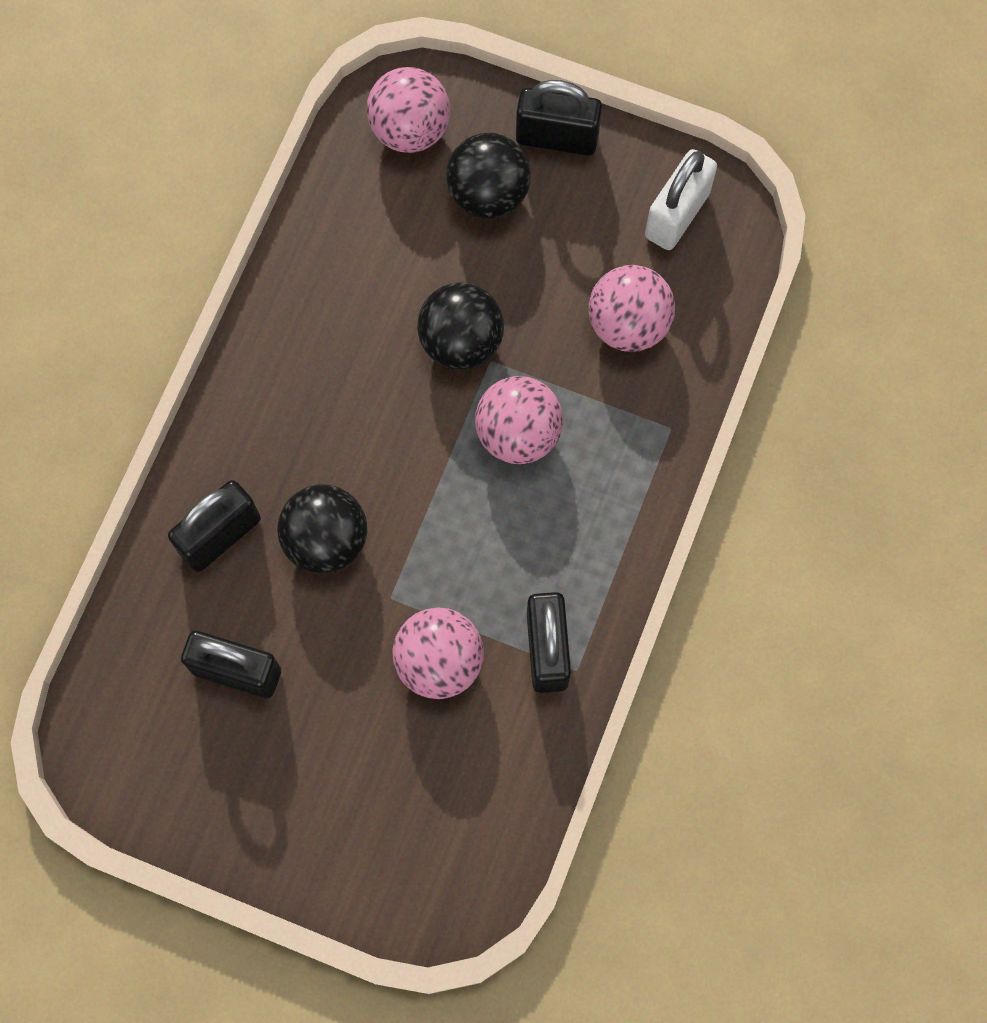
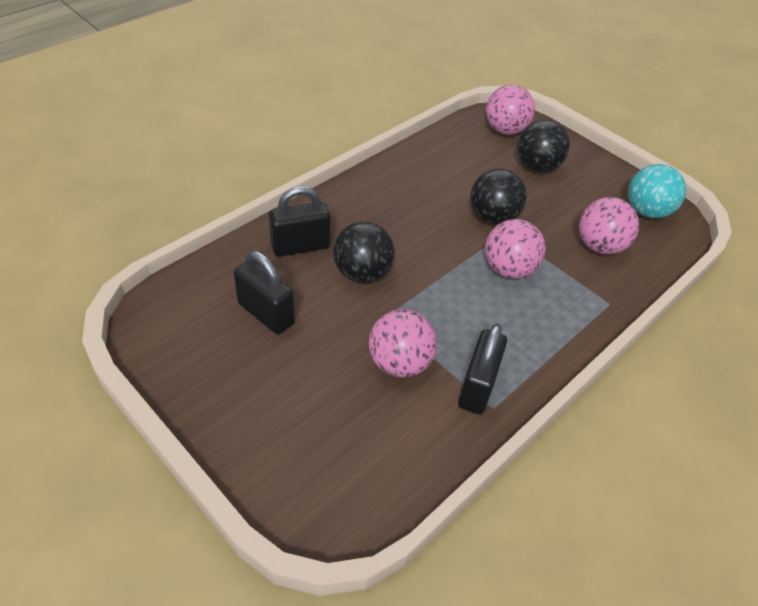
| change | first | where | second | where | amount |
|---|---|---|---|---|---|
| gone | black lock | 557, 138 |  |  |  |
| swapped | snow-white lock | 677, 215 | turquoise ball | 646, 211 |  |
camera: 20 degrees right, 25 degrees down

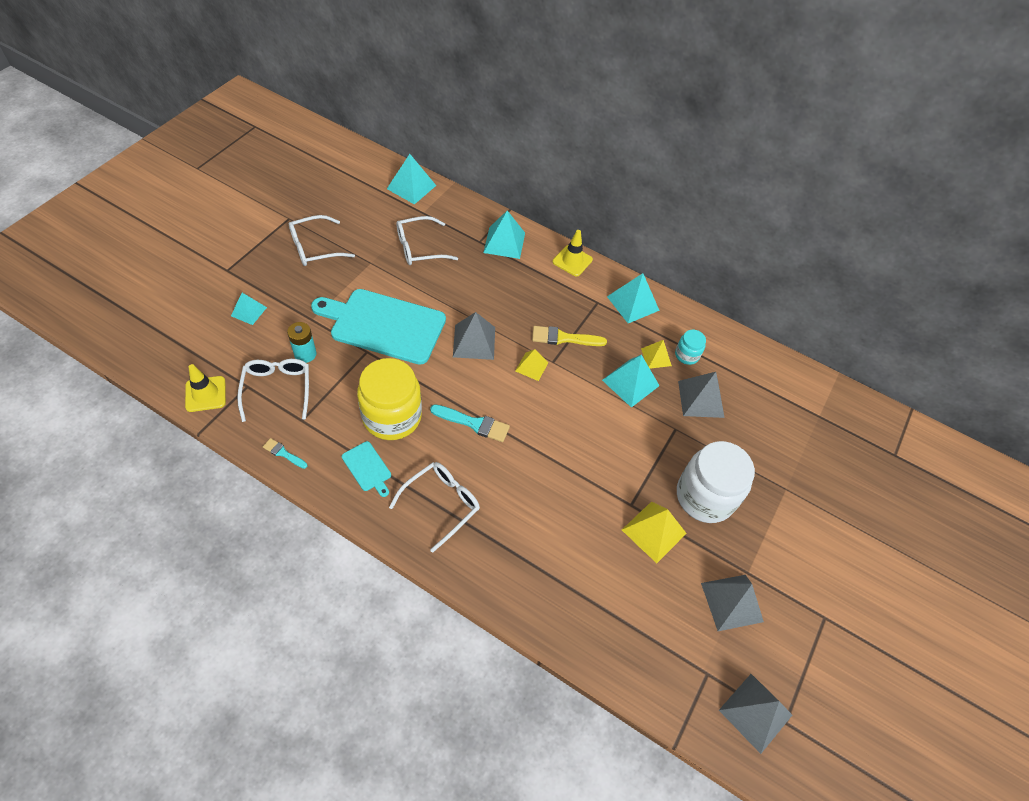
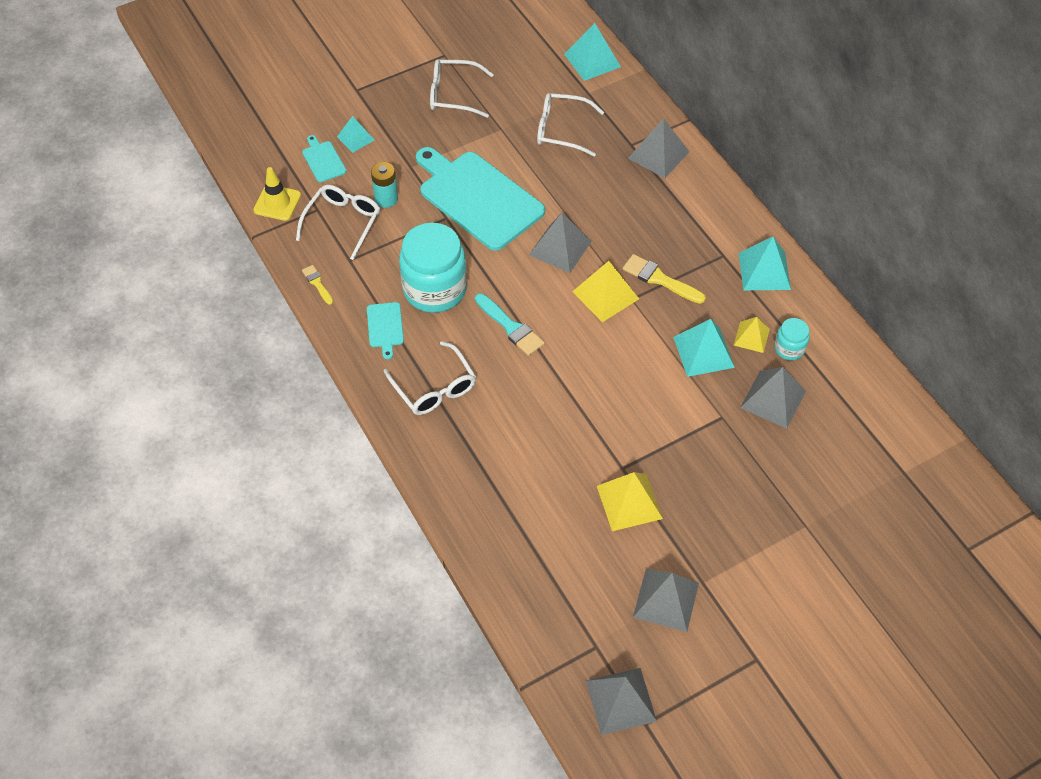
| change | first | where | second | where | amount |
|---|---|---|---|---|---|
| repainted | turquoise pyramid | 504, 242 | grey pyramid | 658, 155 |  |
| gone | golden traffic cone | 572, 261 |  |  |  |
| scaled | golden pyramid | 531, 366 |  | 605, 295 | x1.61 |
| repainted | golden jar | 392, 416 | turquoise jar | 435, 289 |  |
| repainted | turquoise paintbrush | 283, 453 | golden paintbrush | 317, 283 |  |
| gone | snow-white jar | 705, 496 |  |  |  |
| rotated | snow-white eyeglasses | 441, 504 |  | 434, 387 | 75 degrees clockwise |
| new |  |  | turquoise bread board | 323, 160 |  |
camera: 35 degrees right, 0 degrees up

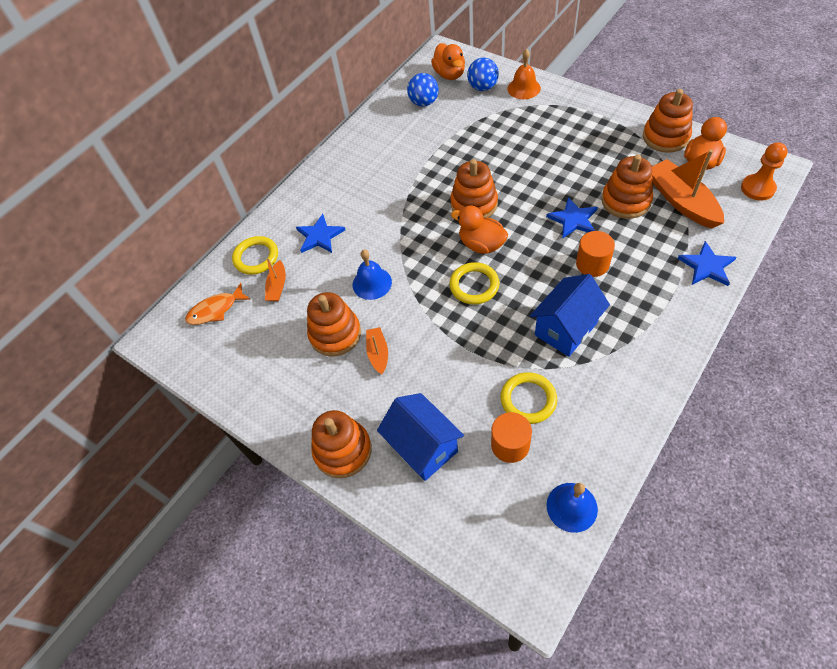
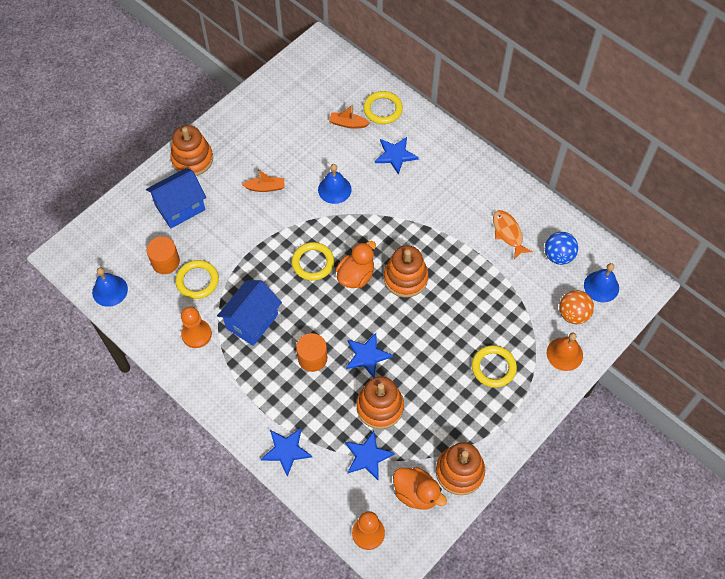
| change | first | where | second | where | amount |
|---|---|---|---|---|---|
| swapped | orange-coloured rubber duck | 449, 74 | cobalt hand bell | 601, 286 |  |
| repainted | cobalt ball | 482, 87 | orange-coloured ball | 573, 314 |  |
| swapped | orange-coloured toy boat | 681, 201 | cobalt star | 367, 456 |  |
| rotated | cobalt house | 566, 329 |  | 252, 321 | 75 degrees clockwise |
| shifted | orange-coloured fish | 216, 310 |  | 508, 233 |  |
| gone | orange-coloured stacking rings | 335, 334 |  |  |  |
| new |  |  | orange-coloured game pawn | 196, 334 |  |
| new |  |  | golden ring | 493, 367 |  |
camera: 90 degrees right, 5 degrees up

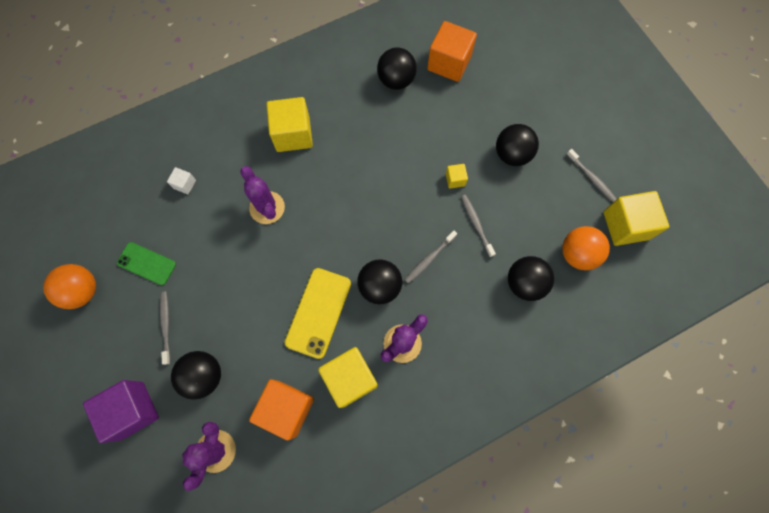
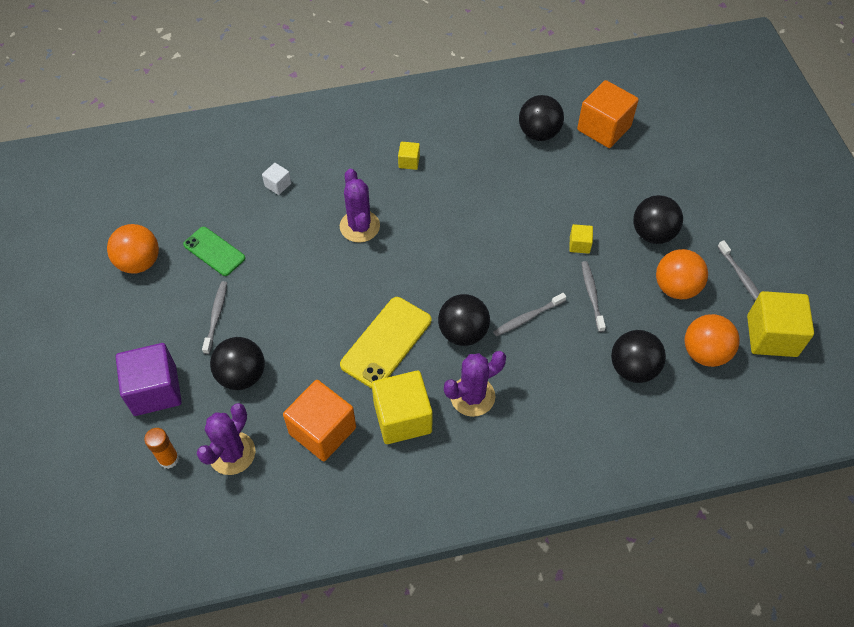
| change | first | where | second | where | amount |
|---|---|---|---|---|---|
| scaled | golden solid cube | 293, 134 |  | 409, 162 | x0.47 |
| new |  |  | orange-coloured ball | 676, 287 |  |
| new |  |  | orange-coloured stick of glue | 169, 459 |  |
camera: 15 degrees right, 15 degrees down

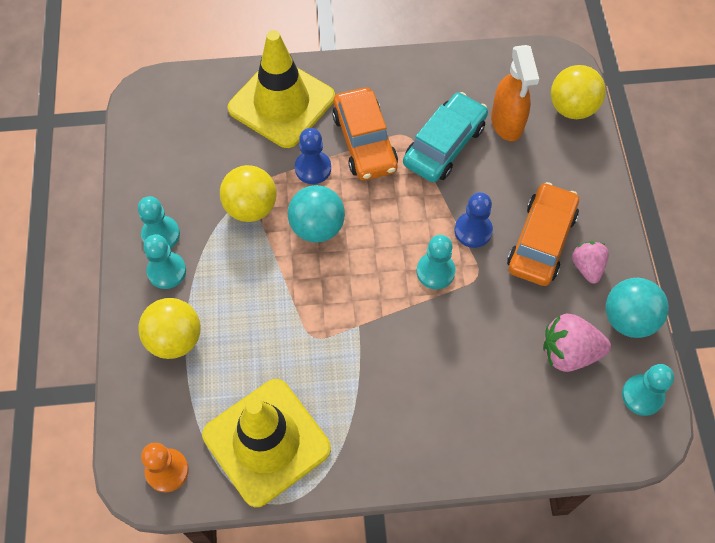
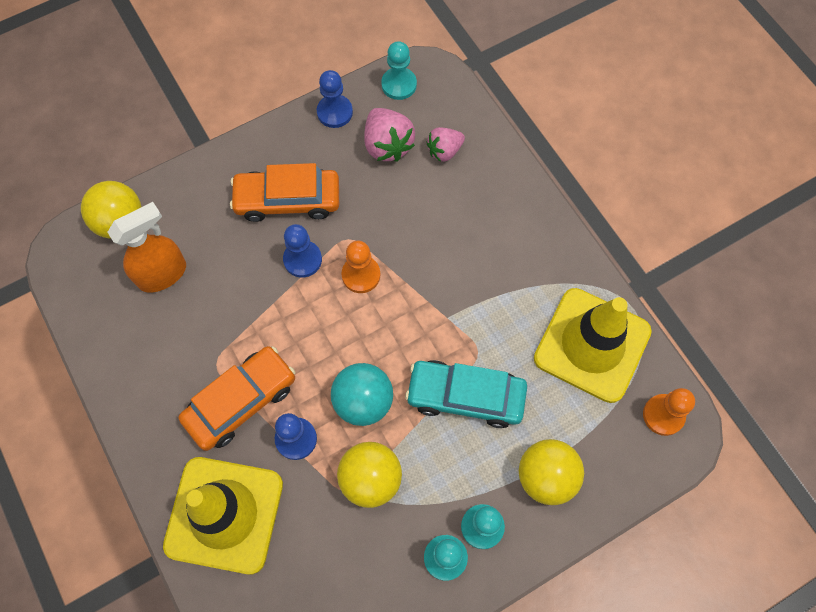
| change | first | where | second | where | amount |
|---|---|---|---|---|---|
| shifted | turquoise automobile | 444, 145 |  | 465, 396 |  |
| repainted | turquoise game pawn | 435, 271 | orange-coloured game pawn | 361, 275 |  |
| shifted | rose-pink strawberry | 587, 267 |  | 444, 151 |  |
| swapped | turquoise ball | 628, 319 | cobalt game pawn | 334, 112 |  |
camera: 115 degrees left, 5 degrees up

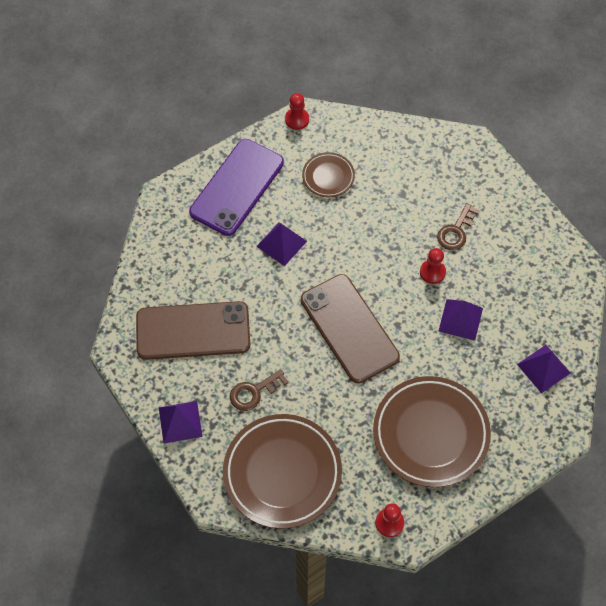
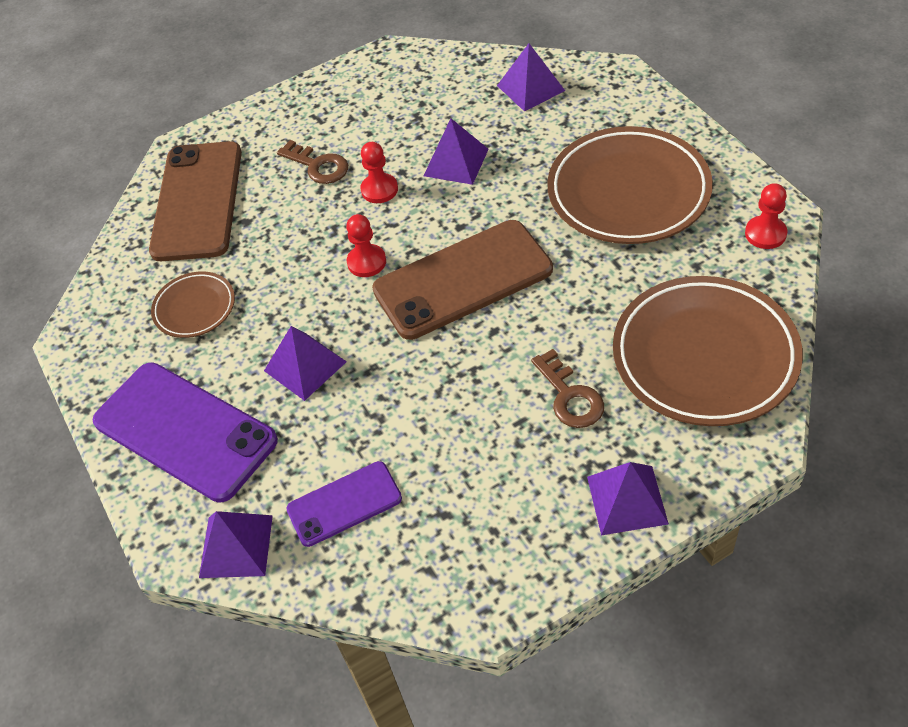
| change | first | where | second | where | amount |
|---|---|---|---|---|---|
| shifted | crimson game pawn | 297, 119 |  | 366, 262 |  |
| shifted | russet mobile phone | 193, 331 |  | 198, 201 |  |
| new |  |  | violet mobile phone | 344, 504 |  |
| new |  |  | violet pyramid | 236, 546 |  |
camera: 80 degrees left, 10 degrees down

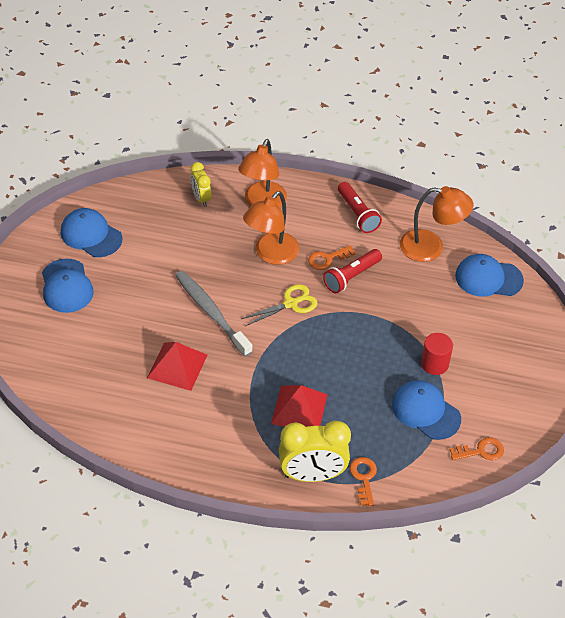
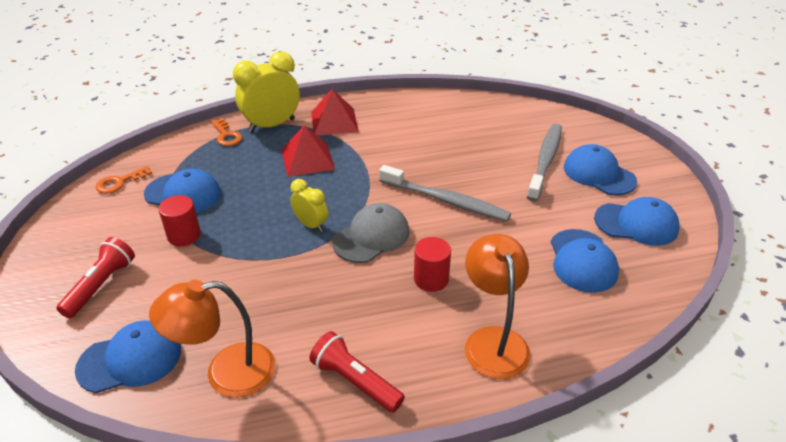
| change | first | where | second | where | amount |
|---|---|---|---|---|---|
| shifted | golden bedside clock | 201, 198 |  | 311, 225 |  |
| swapped | orange-coloured desk lamp | 271, 254 | crimson cylinder | 431, 279 |  |
| gone | orange-coloured latchkey | 327, 259 |  |  |  |
| shifted | crimson pocket torch | 351, 277 |  | 101, 285 |  |
| swapped | golden pair of scissors | 291, 304 | grey peaked cap | 371, 236 |  |
| shifted | crimson pyramid | 177, 366 |  | 334, 121 |  |
| new |  |  | grey dental brush | 545, 161 |  |
| new |  |  | cobalt peaked cap | 582, 261 |  |
camera: 155 degrees right, 10 degrees down

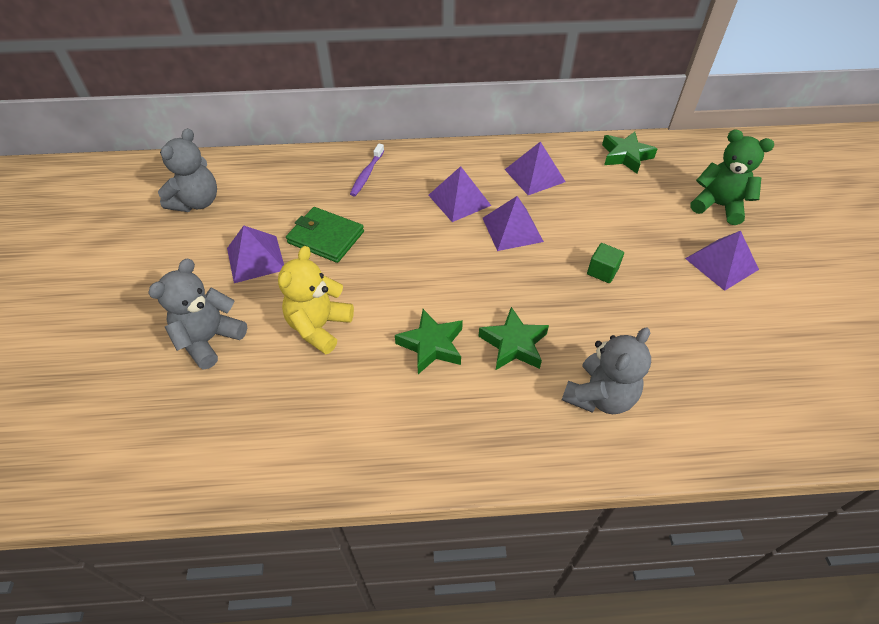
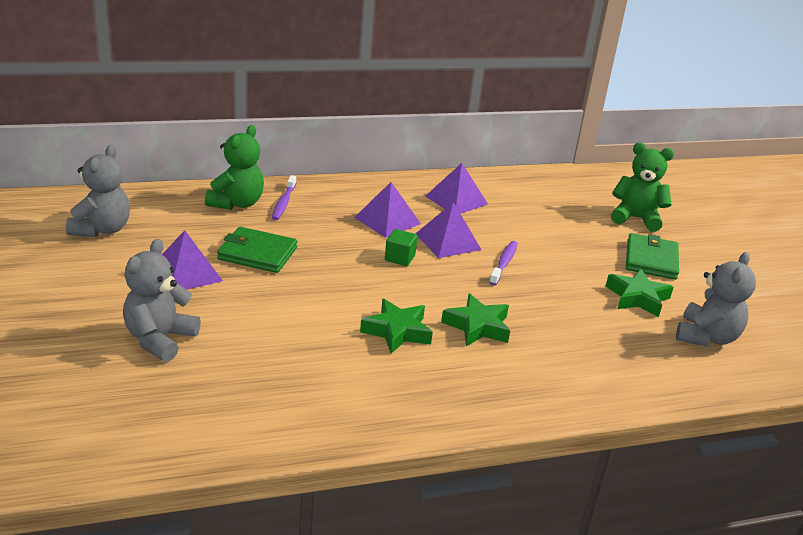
| change | first | where | second | where | amount |
|---|---|---|---|---|---|
| shifted | leaf-green star | 625, 156 |  | 637, 298 |  |
| swapped | violet pyramid | 721, 264 | leaf-green wallet | 651, 260 |  |
| shifted | leaf-green solid cube | 602, 271 |  | 399, 258 |  |
| gone | golden teddy bear | 319, 327 |  |  |  |
| shifted | grey teddy bear | 599, 396 |  | 706, 337 |  |
| new |  |  | leaf-green teddy bear | 237, 203 |  |
| new |  |  | violet dental brush | 504, 263 |  |
camera: 15 degrees left, 20 degrees down

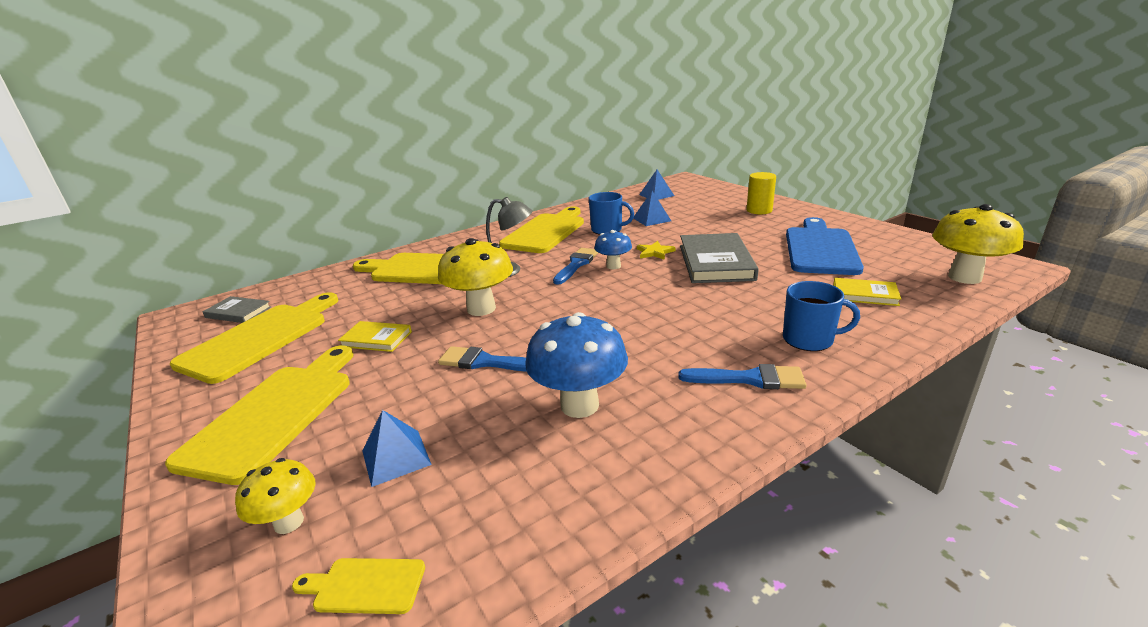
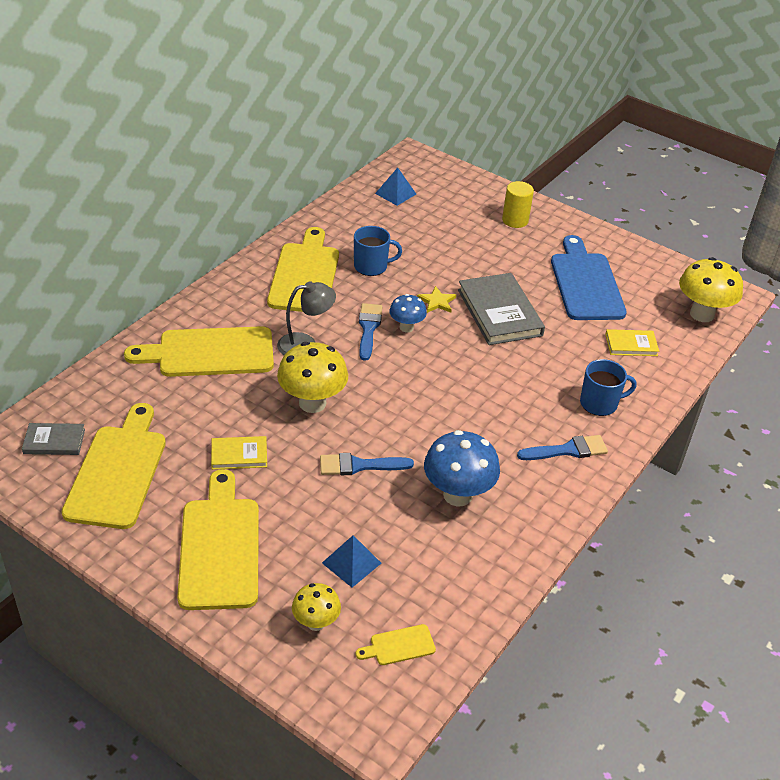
| change | first | where | second | where | amount |
|---|---|---|---|---|---|
| gone | cobalt pyramid | 651, 219 |  |  |  |
camera: 25 degrees left, 15 degrees up

